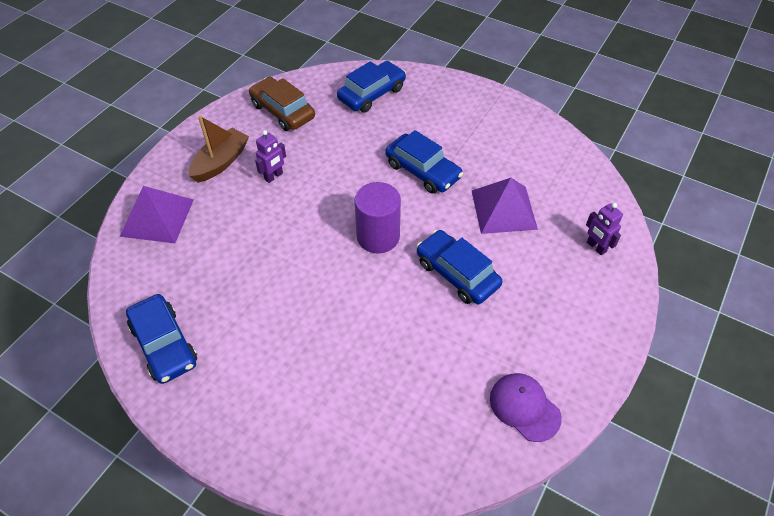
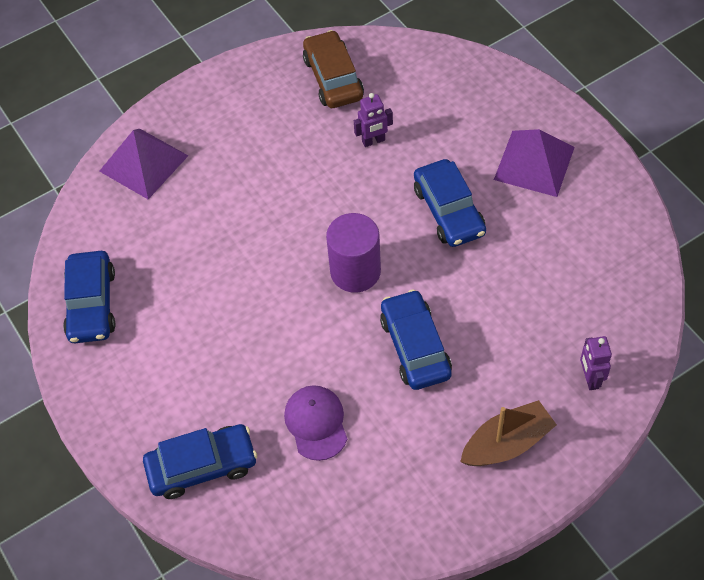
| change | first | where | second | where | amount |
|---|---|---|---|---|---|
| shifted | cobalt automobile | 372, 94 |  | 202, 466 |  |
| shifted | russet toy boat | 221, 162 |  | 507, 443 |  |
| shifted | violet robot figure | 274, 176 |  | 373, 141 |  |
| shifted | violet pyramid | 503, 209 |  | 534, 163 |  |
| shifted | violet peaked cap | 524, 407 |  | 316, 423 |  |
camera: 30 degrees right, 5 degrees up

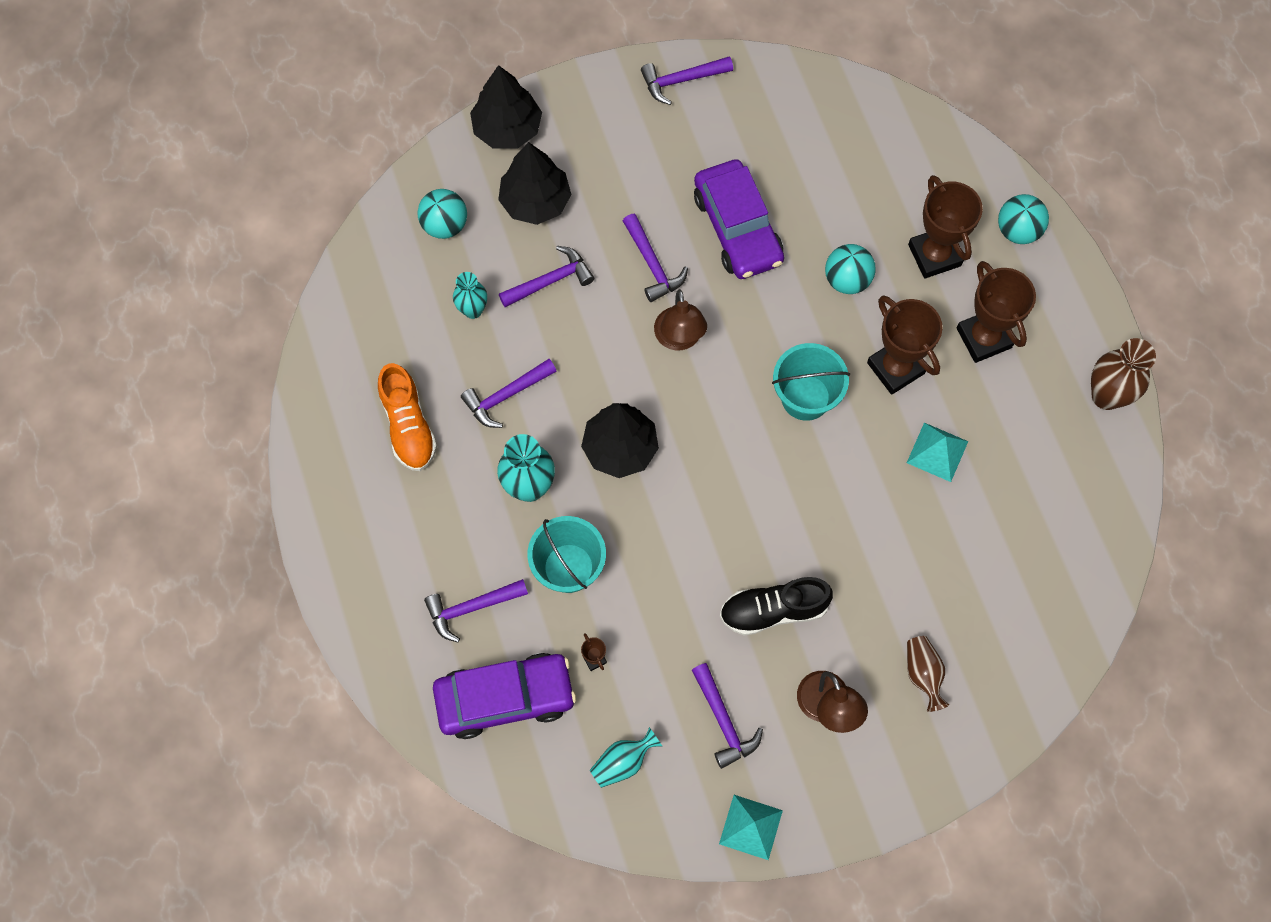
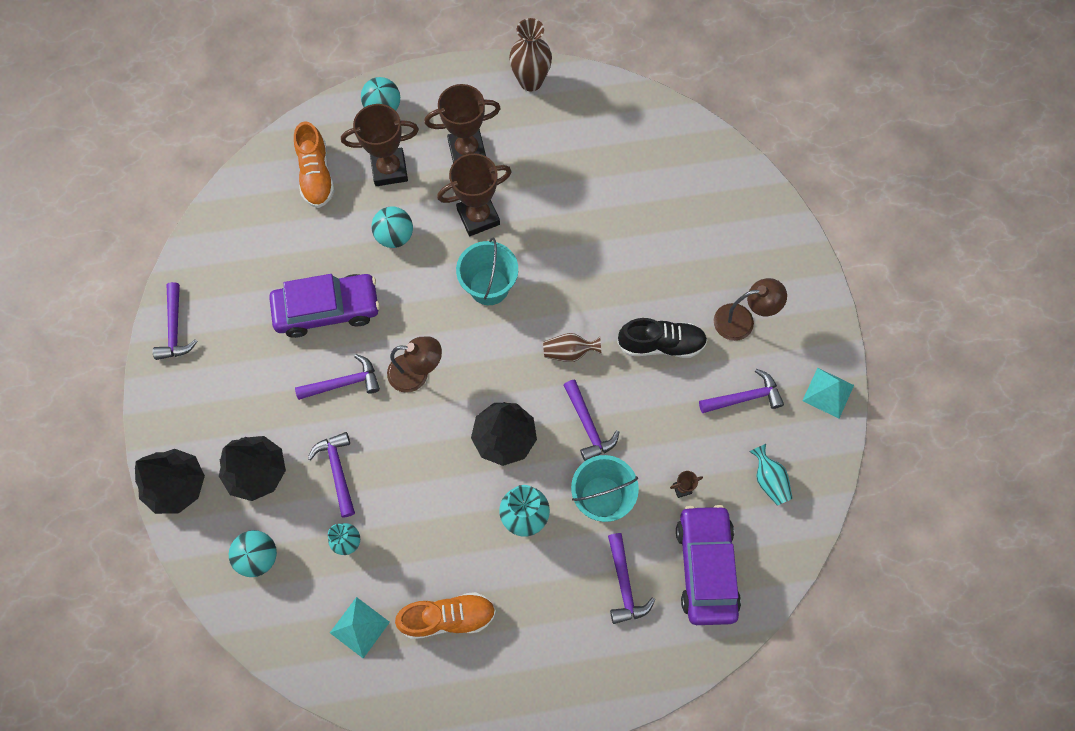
| change | first | where | second | where | amount |
|---|---|---|---|---|---|
| shifted | violet hammer | 506, 396 |  | 588, 425 |  |
| shifted | turquoise pyramid | 937, 452 |  | 359, 627 |  |
| rotated | black lace-up shoe | 773, 610 |  | 661, 344 | 90 degrees counterclockwise |
| shifted | russet vase | 923, 674 |  | 569, 352 |  |
| new |  |  | orange-coloured lace-up shoe | 316, 175 |  |
camera: 80 degrees left, 0 degrees up

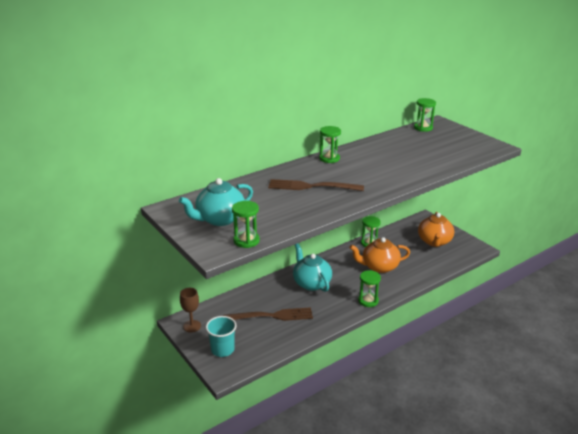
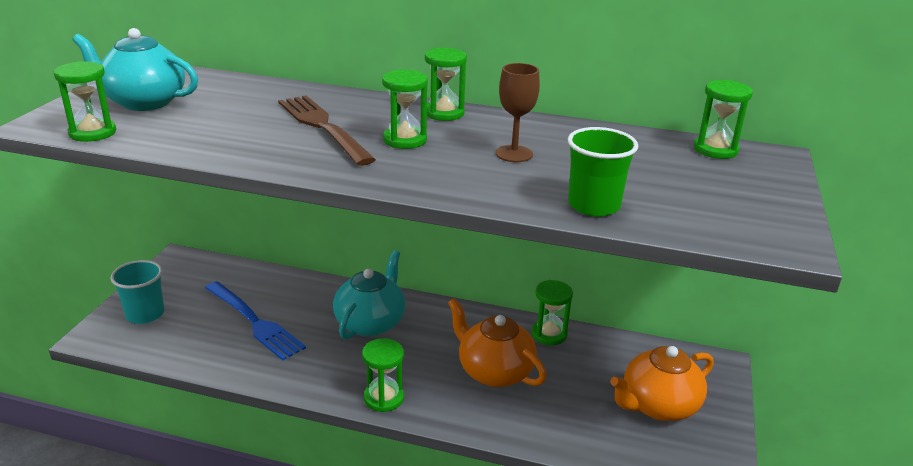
| change | first | where | second | where | amount |
|---|---|---|---|---|---|
| shifted | russet wine glass | 192, 326 |  | 514, 154 |  |
| repainted | russet fork | 272, 316 | cobalt fork | 254, 322 |  |
| new |  |  | leaf-green hourglass | 405, 140 |  |
| new |  |  | leaf-green beaker | 593, 205 |  |
camera: 50 degrees right, 0 degrees up

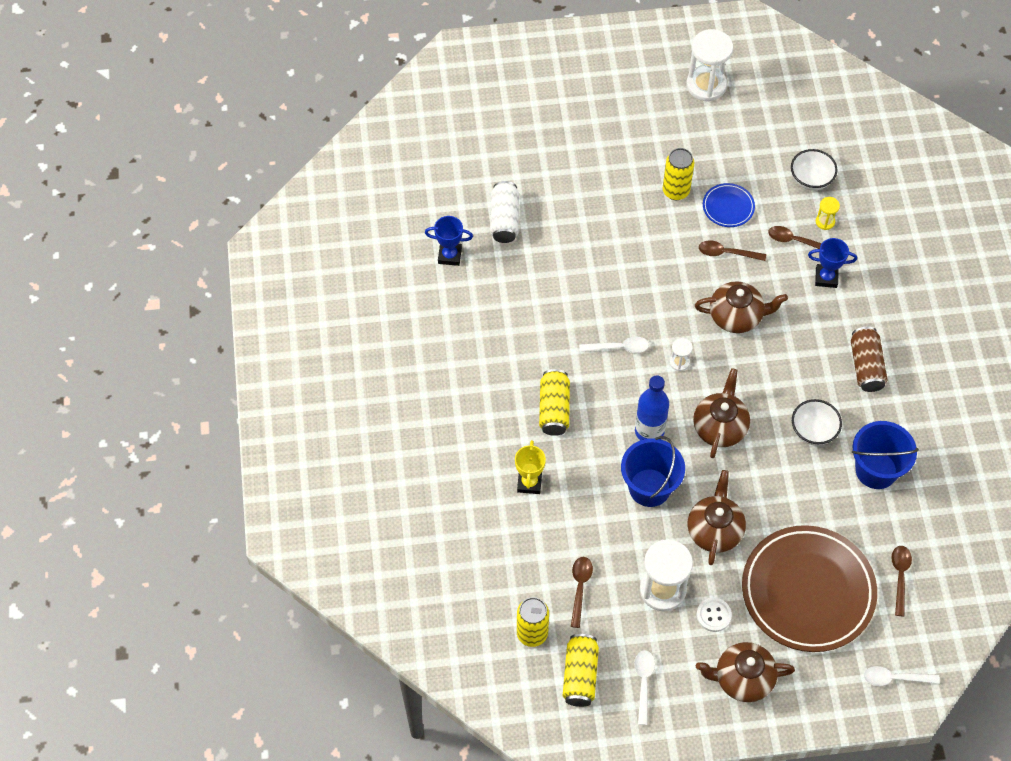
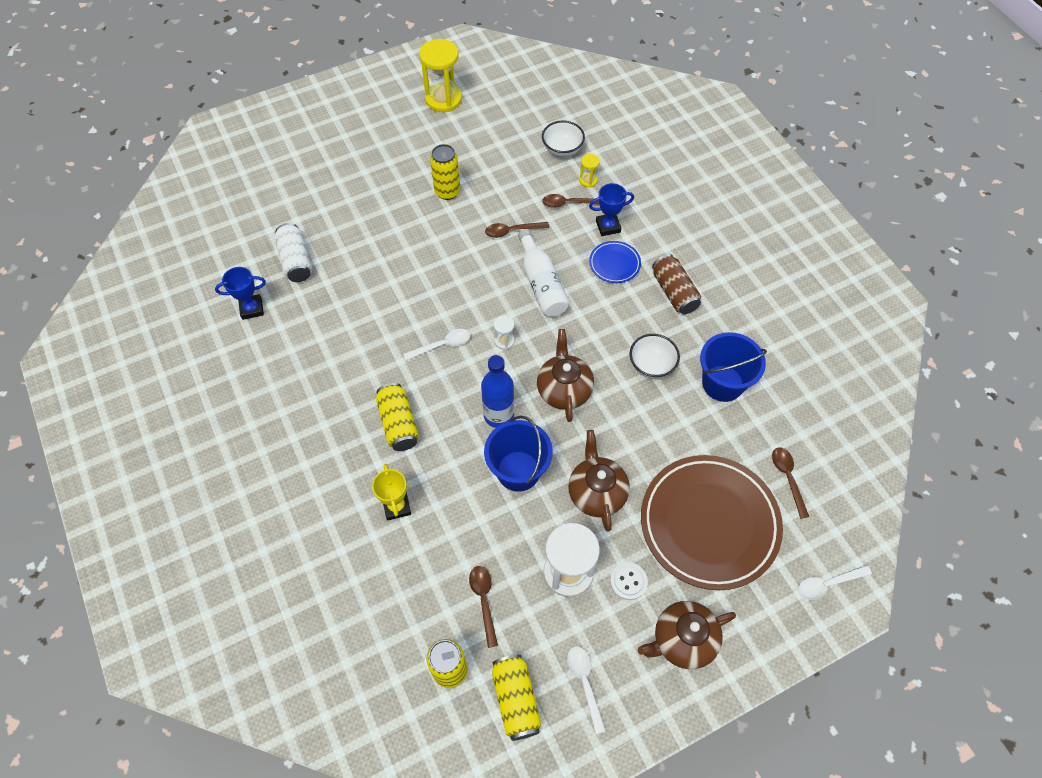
| change | first | where | second | where | amount |
|---|---|---|---|---|---|
| repainted | snow-white hourglass | 706, 85 | golden hourglass | 443, 99 |  |
| shifted | cobalt plate | 728, 207 |  | 614, 264 |  |
| swapped | russet china teapot | 736, 316 | snow-white bottle | 541, 283 |  |
camera: 20 degrees left, 0 degrees up

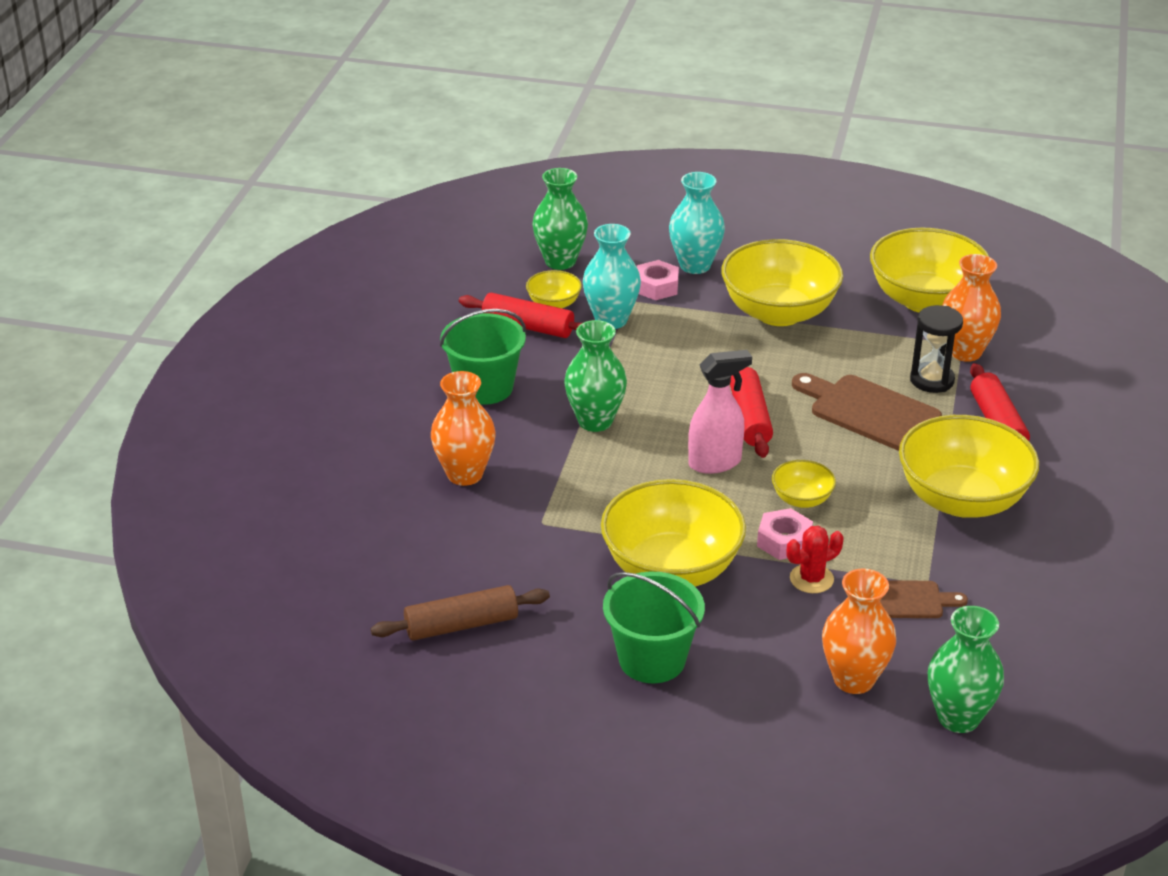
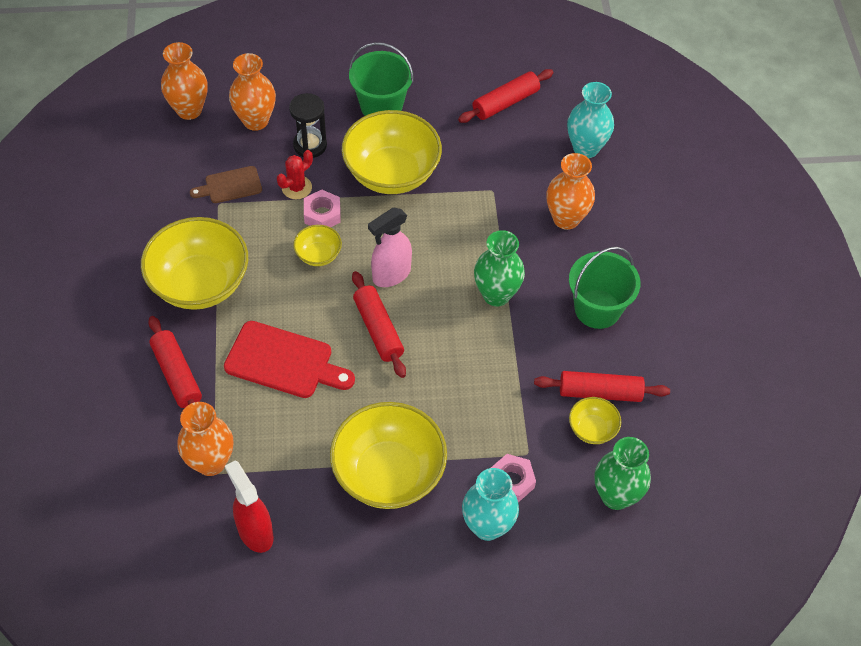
| change | first | where | second | where | amount |
|---|---|---|---|---|---|
| shifted | turquoise vase | 611, 320 |  | 585, 148 |  |
| swapped | golden serving bowl | 925, 300 | crimson spray bottle | 255, 532 |  |
| shifted | black hourglass | 932, 380 |  | 310, 145 |  |
| repainted | russet bread board | 869, 412 | crimson bread board | 283, 361 |  |
| repainted | russet rolling pin | 461, 625 | crimson rolling pin | 505, 103 |  |
| repainted | leaf-green vase | 958, 718 | orange-coloured vase | 189, 110 |  |
camera: 160 degrees right, 20 degrees up

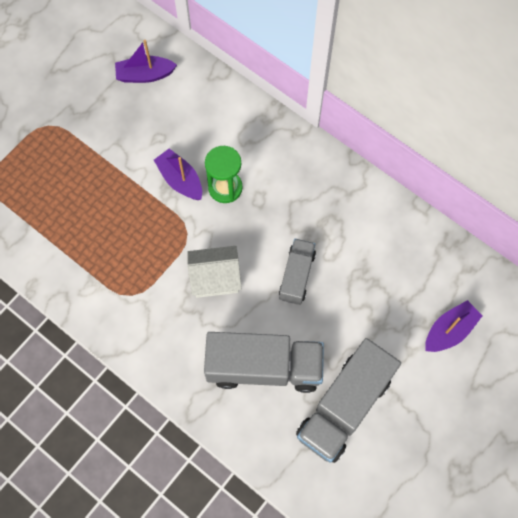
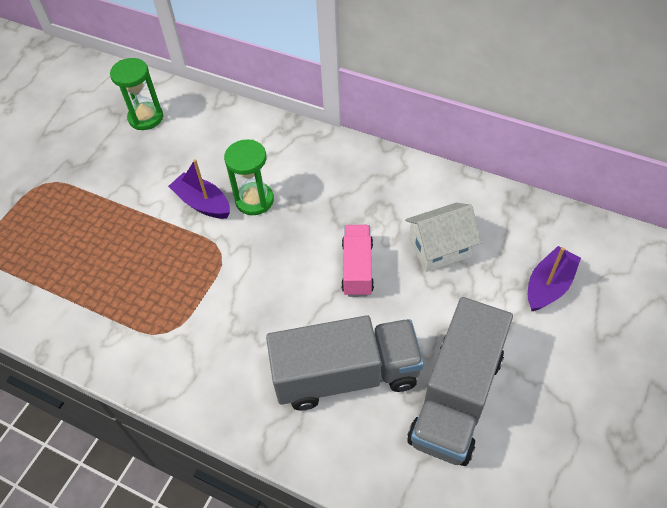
| change | first | where | second | where | amount |
|---|---|---|---|---|---|
| swapped | violet toy boat | 145, 75 | leaf-green hourglass | 146, 118 |  |
| repainted | grey toy truck | 296, 276 | rose-pink toy truck | 357, 268 |  |
| shifted | snow-white house | 215, 278 |  | 439, 248 |  |
camera: 10 degrees left, 15 degrees down

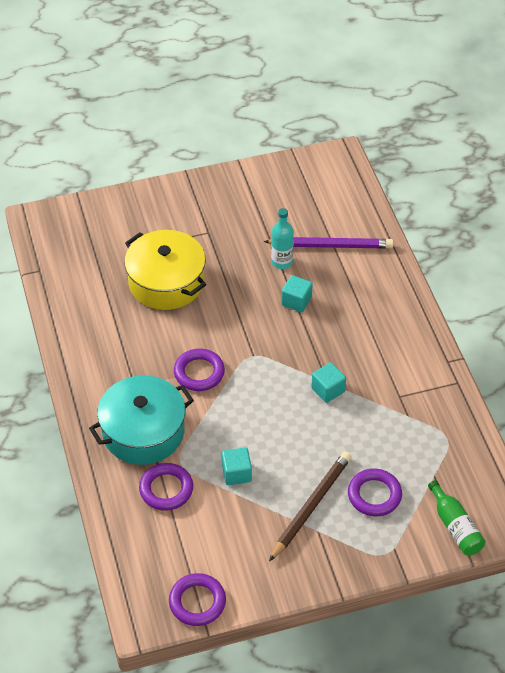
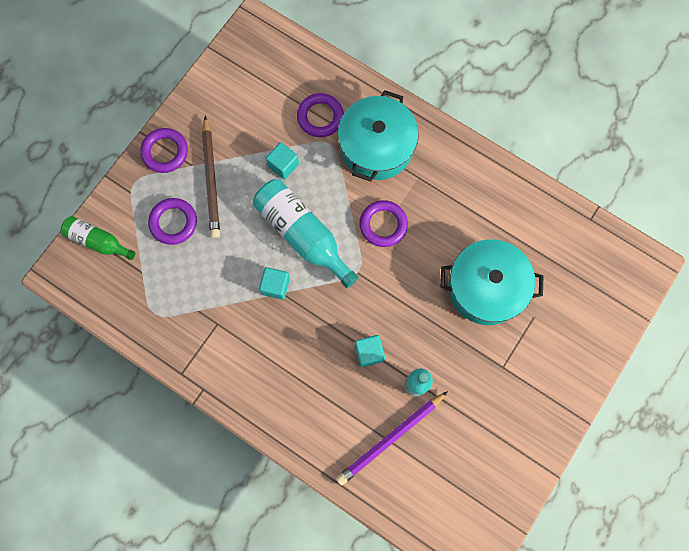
| change | first | where | second | where | amount |
|---|---|---|---|---|---|
| repainted | golden cooking pot | 166, 282 | turquoise cooking pot | 486, 287 |  |
| shifted | violet ring | 197, 602 |  | 165, 152 |  |
| new |  |  | turquoise bottle | 302, 235 |  |
camera: 140 degrees right, 25 degrees up

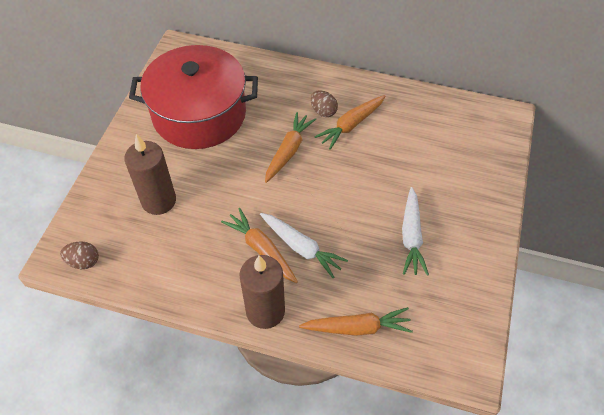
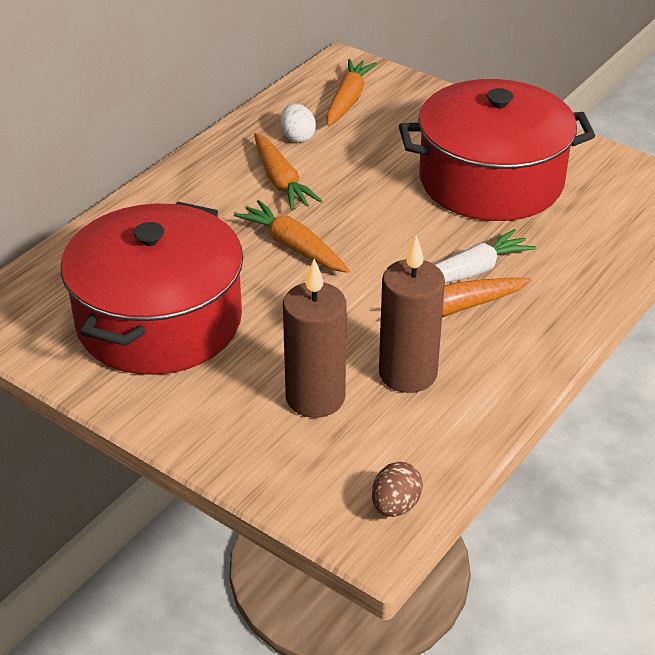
| change | first | where | second | where | amount |
|---|---|---|---|---|---|
| gone | russet egg shape | 323, 111 |  |  |  |
| swapped | snow-white root vegetable | 411, 236 | crimson cooking pot | 491, 181 |  |
| shifted | russet pillar candle | 265, 311 |  | 408, 373 |  |
| shifted | orange-coloured root vegetable | 357, 327 |  | 348, 100 |  |
| new |  |  | snow-white egg shape | 297, 137 |  |
camera: 70 degrees left, 15 degrees down

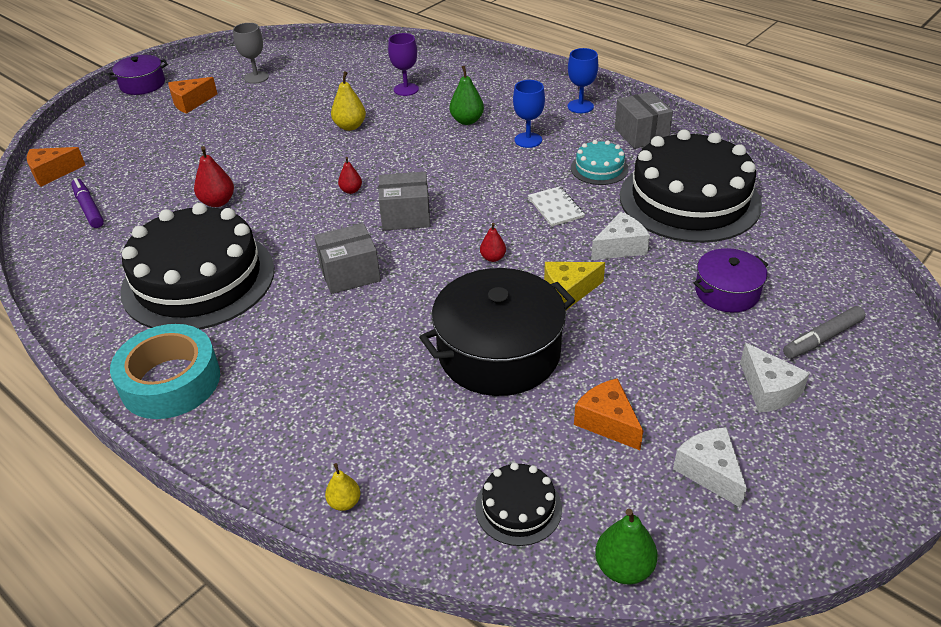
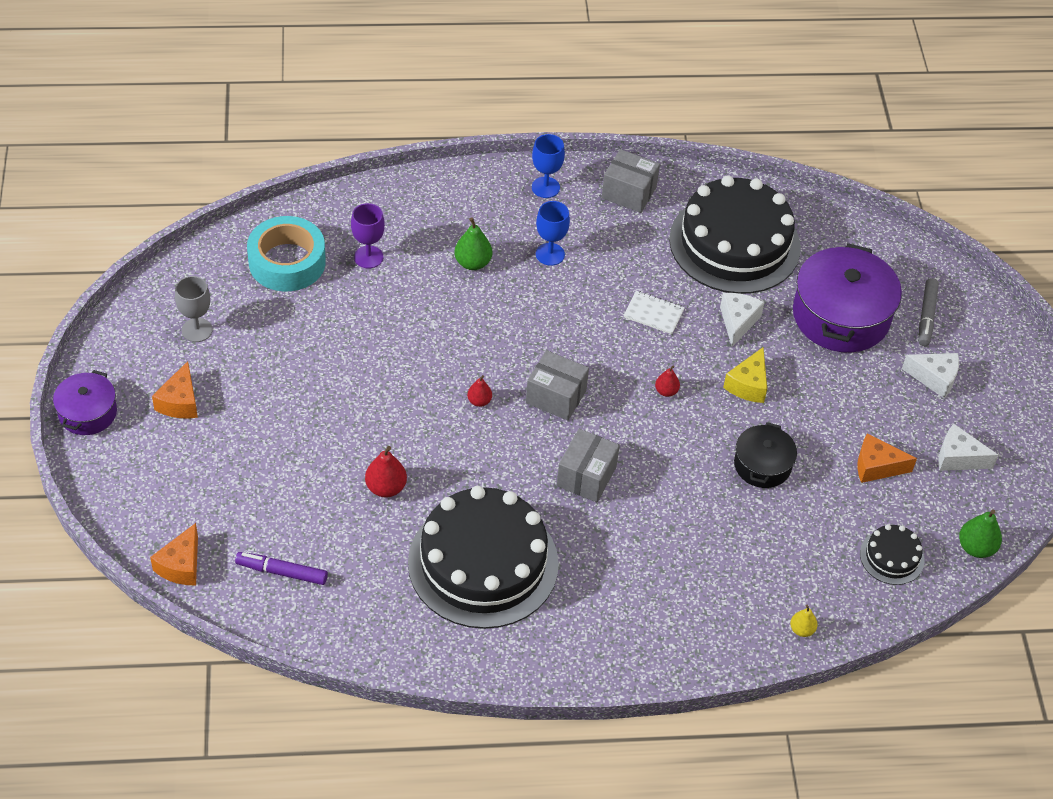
| change | first | where | second | where | amount |
|---|---|---|---|---|---|
| gone | golden toy pear | 350, 126 |  |  |  |
| gone | turquoise layer cake | 599, 168 |  |  |  |
| rotated | grey box | 406, 216 |  | 556, 396 | 75 degrees clockwise |
| scaled | violet cooking pot | 727, 292 |  | 841, 316 | x1.81 |
| scaled | black cooking pot | 499, 352 |  | 762, 465 | x0.55 |
| shifted | turquoise sticky tape | 171, 381 |  | 287, 262 |  |
camera: 50 degrees left, 10 degrees up

